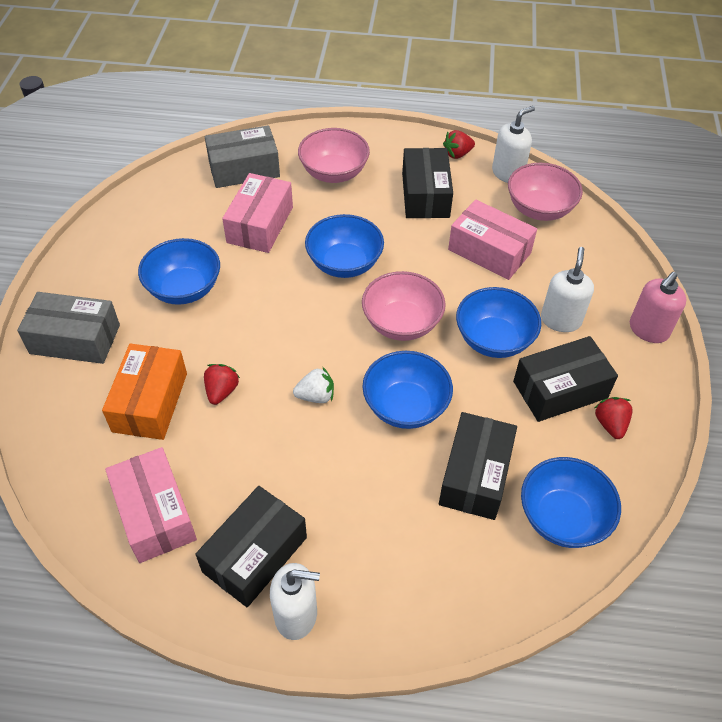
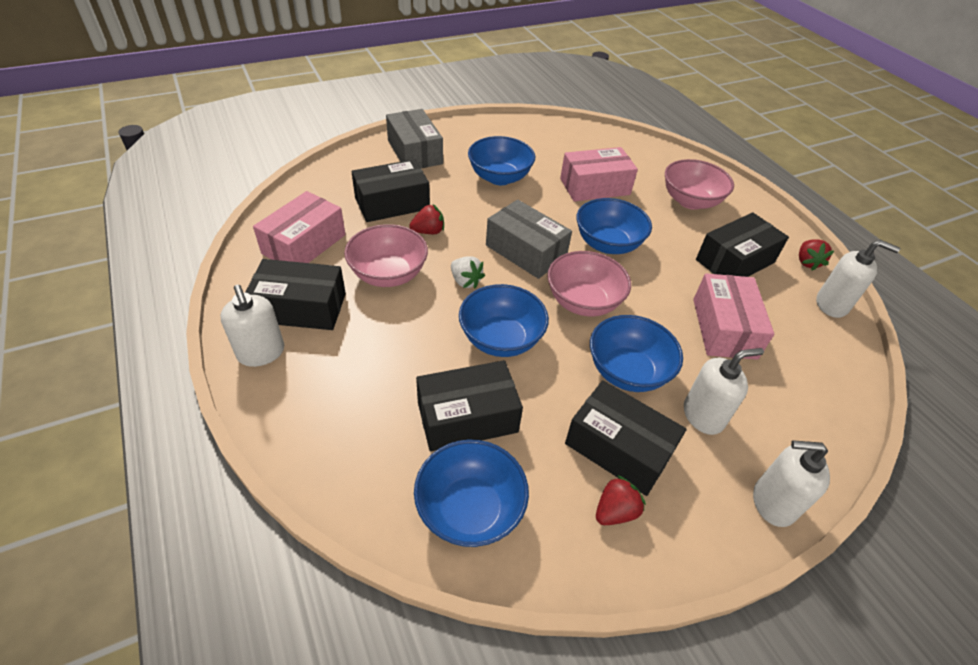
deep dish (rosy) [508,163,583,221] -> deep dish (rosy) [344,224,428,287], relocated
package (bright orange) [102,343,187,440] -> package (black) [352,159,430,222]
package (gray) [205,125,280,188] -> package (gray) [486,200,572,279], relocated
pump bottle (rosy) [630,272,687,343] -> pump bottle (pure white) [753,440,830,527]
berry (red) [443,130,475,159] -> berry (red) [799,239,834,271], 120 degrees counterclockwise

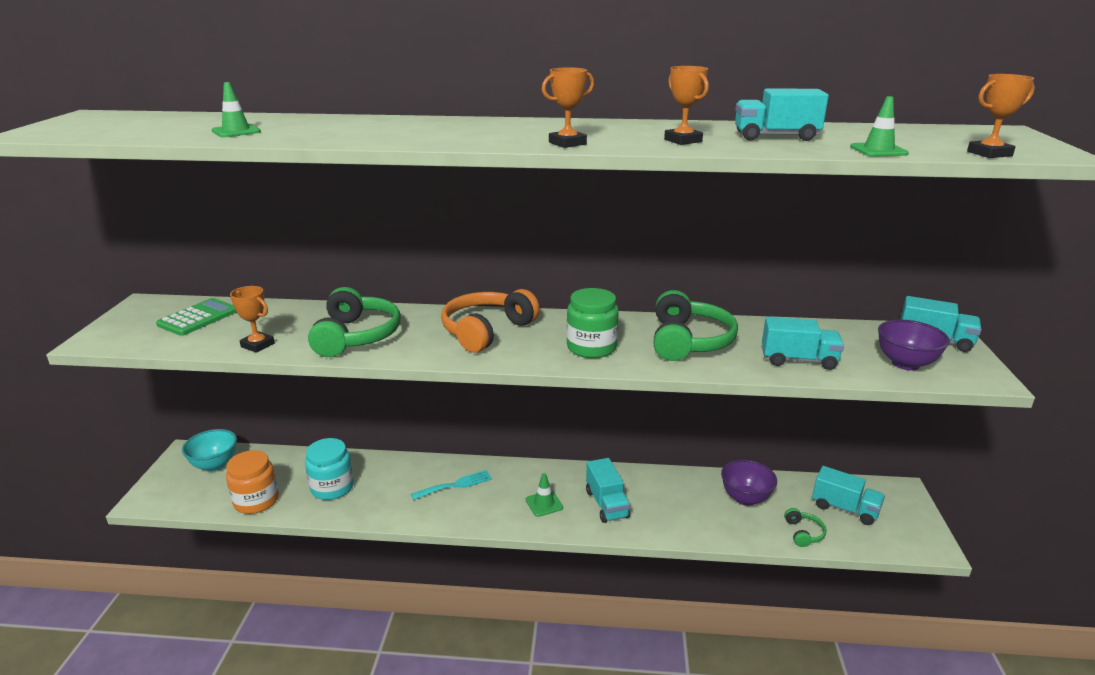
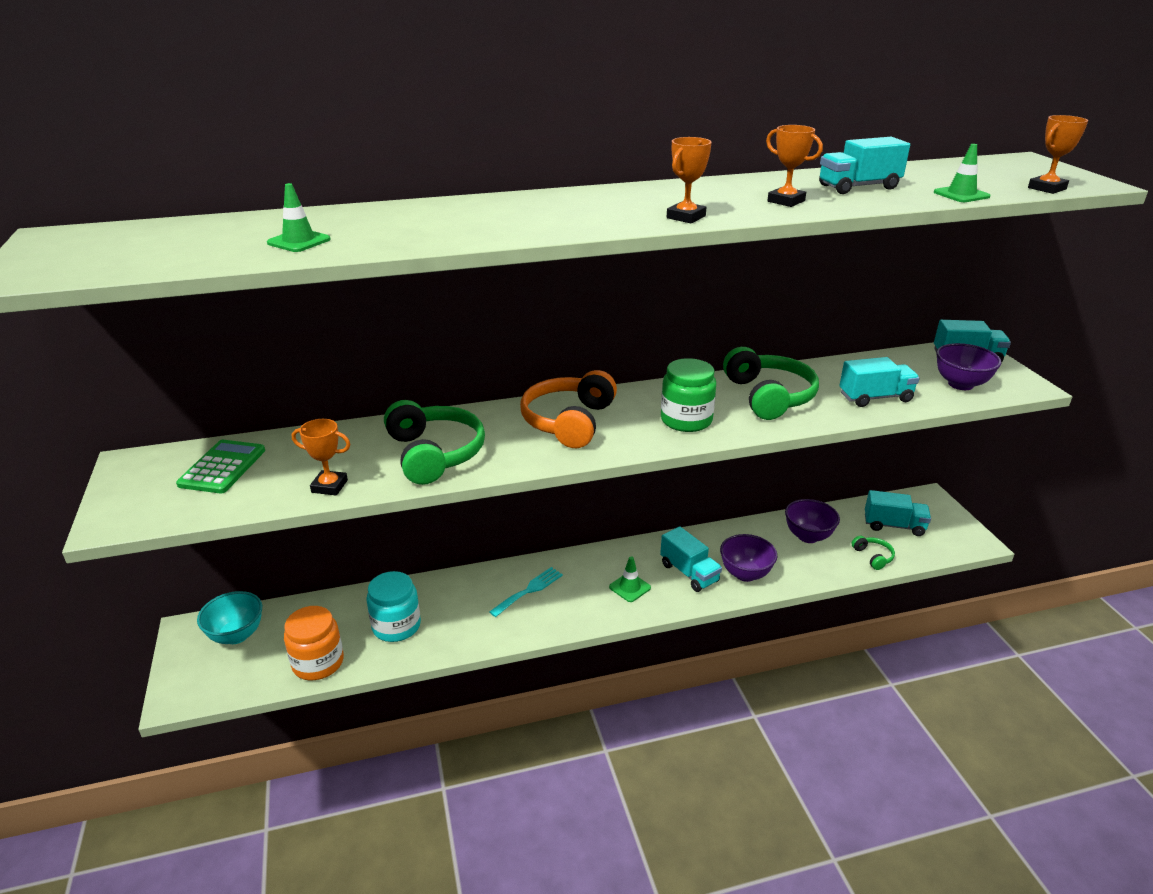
none -> deep dish (violet) [720,534,778,582]

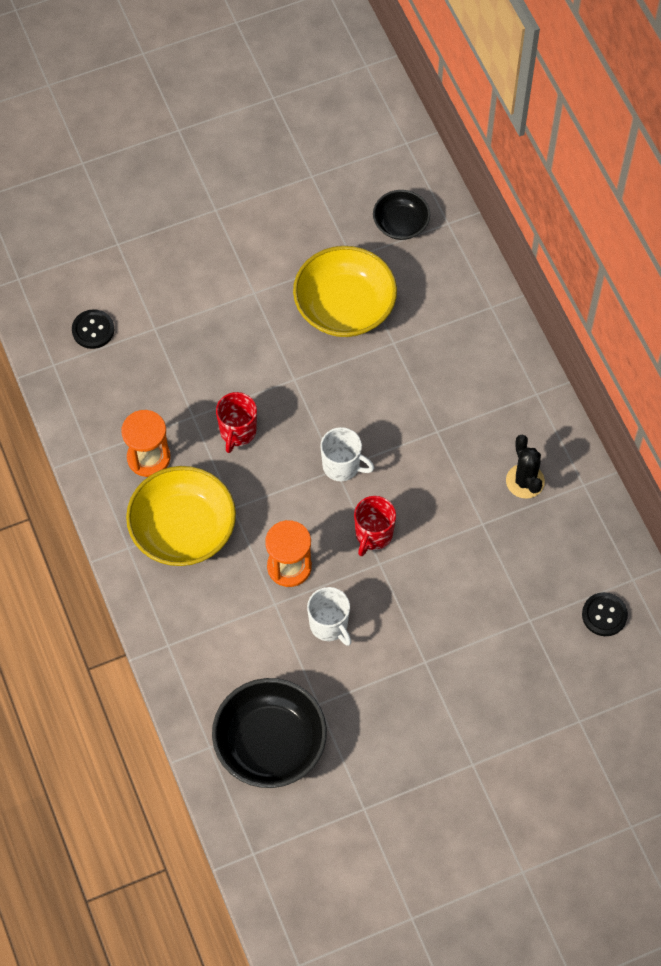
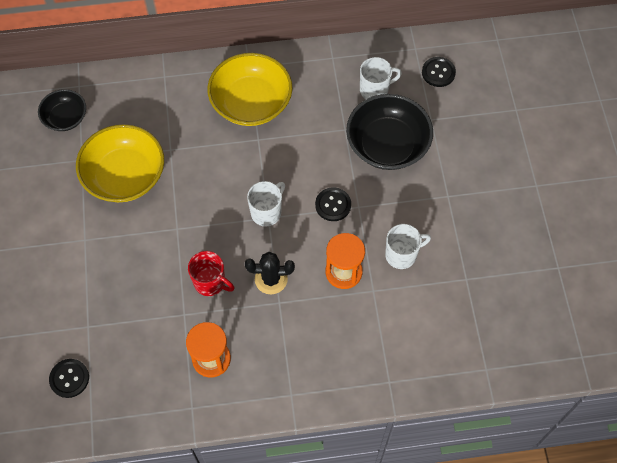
deep dish (golden) [126,466,236,566] -> deep dish (golden) [207,53,292,126], relocated
prickly plant (black) [506,435,545,499] -> prickly plant (black) [245,252,295,294], relocated
coffee mug (red) [354,496,396,556] -> shirt button (black) [315,187,351,221]
deep dish (black) [212,678,327,788] -> deep dish (black) [346,94,433,170], relocated
none -> coffee mug (pure white) [360,57,402,99]

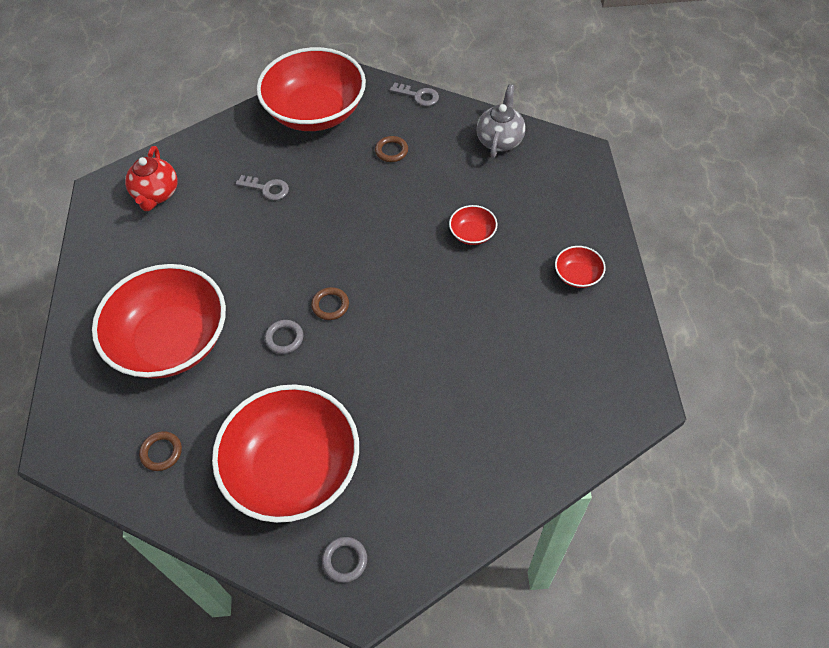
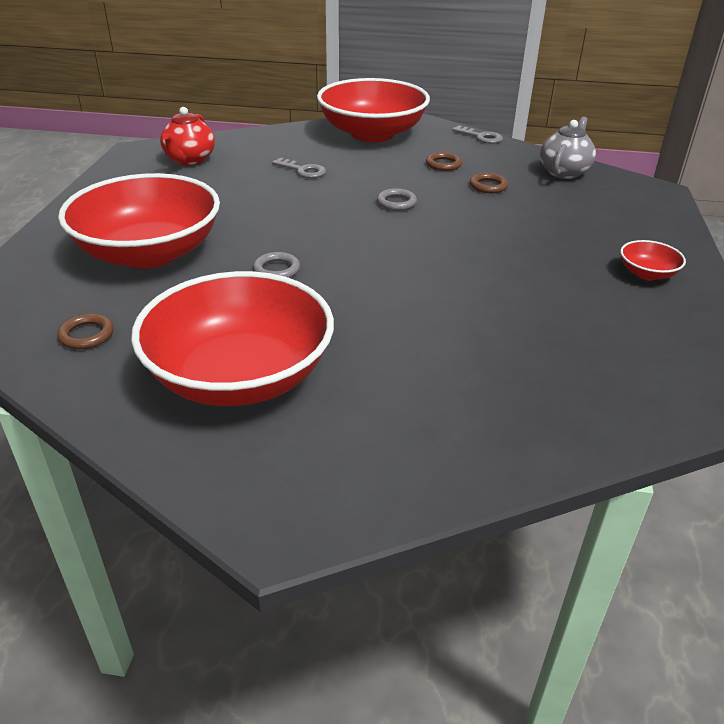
ring (gray) [322,537,367,583] -> ring (gray) [377,188,417,211], relocated
ring (brown) [311,287,349,320] -> ring (brown) [470,173,508,193], relocated
deep dish (red) [449,205,497,245] -> none

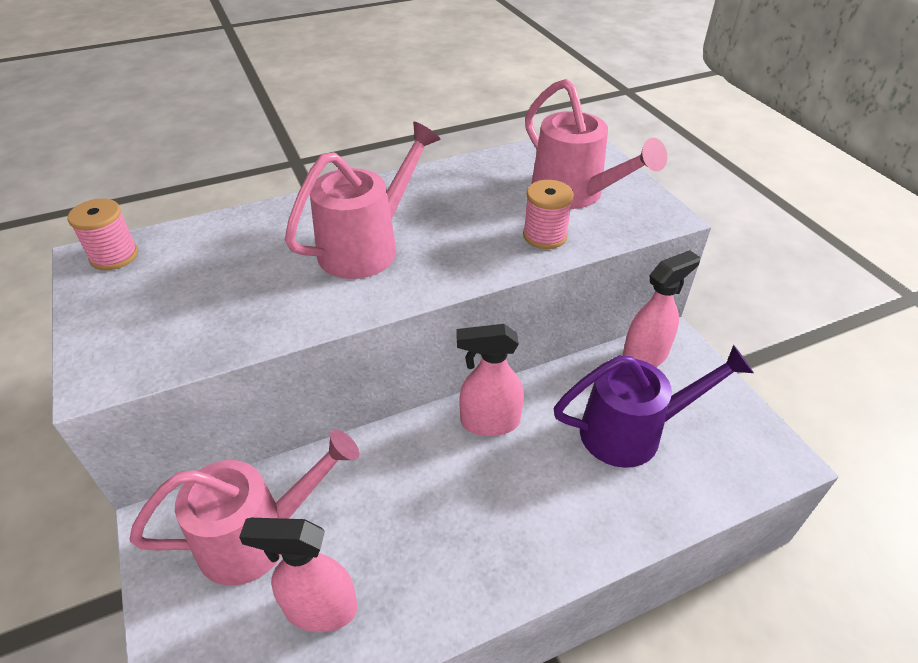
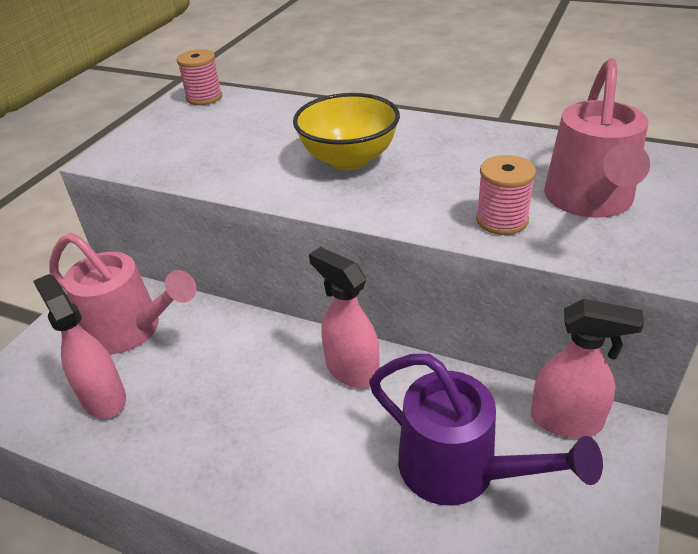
sprinkling can (rosy) [285,121,441,279] -> deep dish (golden) [293,93,400,170]

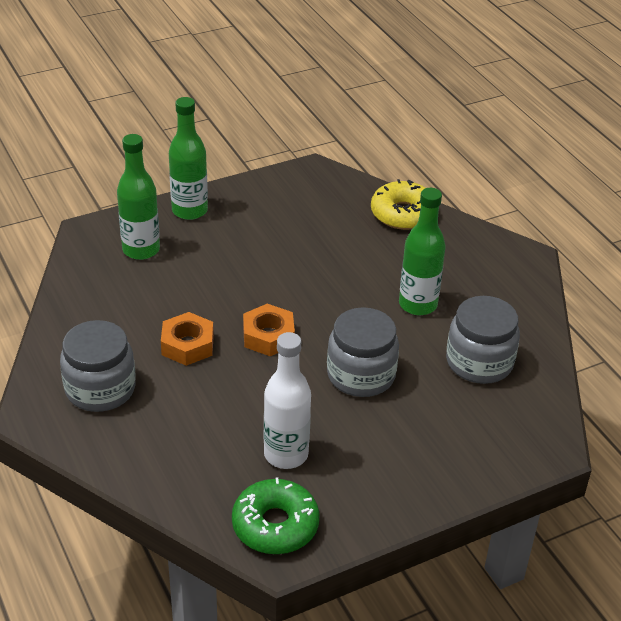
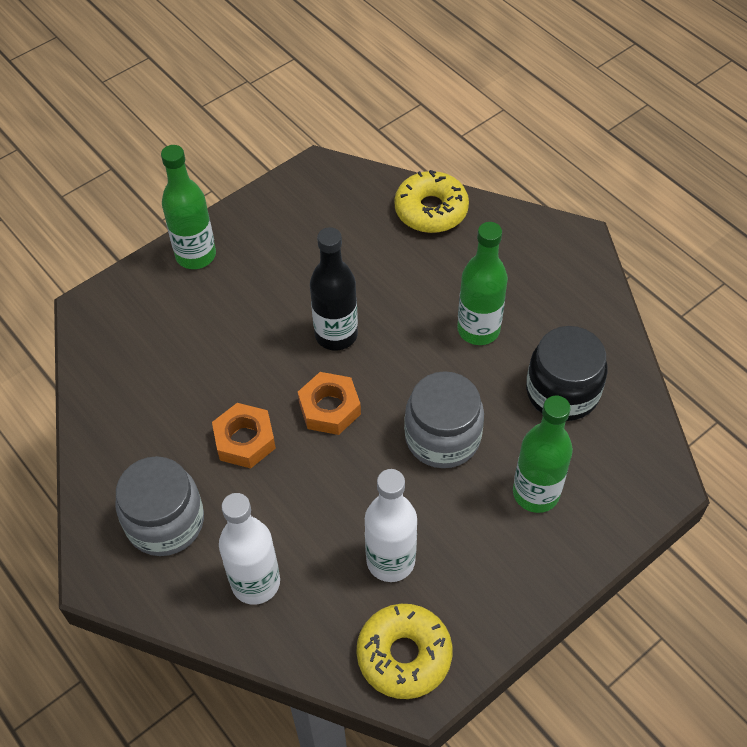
none -> flask (pure white) [219,493,280,605]
none -> flask (black) [310,227,358,350]
donut (emerald) [232,477,320,554] -> donut (golden) [356,604,453,699]
flask (emerald) [117,134,160,260] -> flask (emerald) [513,395,573,513], relocated
preserve jar (gray) [446,296,520,384] -> preserve jar (black) [526,326,607,421]

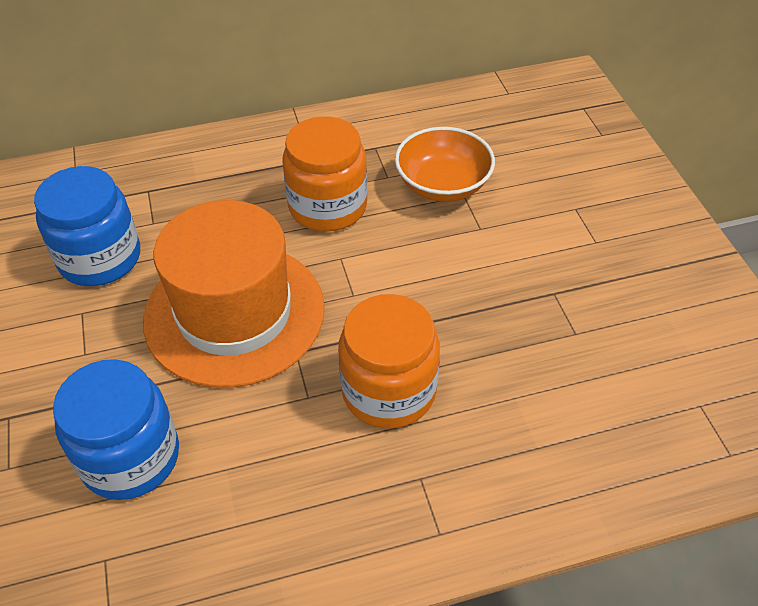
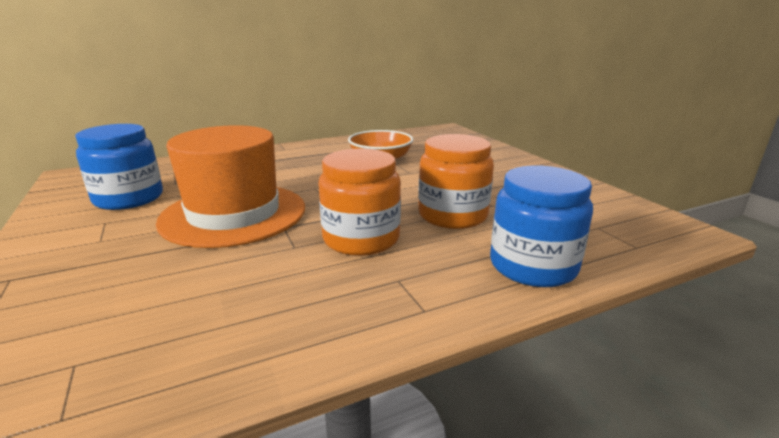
preserve jar (bright orange) [282,116,368,232] -> preserve jar (bright orange) [418,134,494,229], relocated
preserve jar (cobalt) [53,359,179,500] -> preserve jar (cobalt) [490,165,593,287], relocated

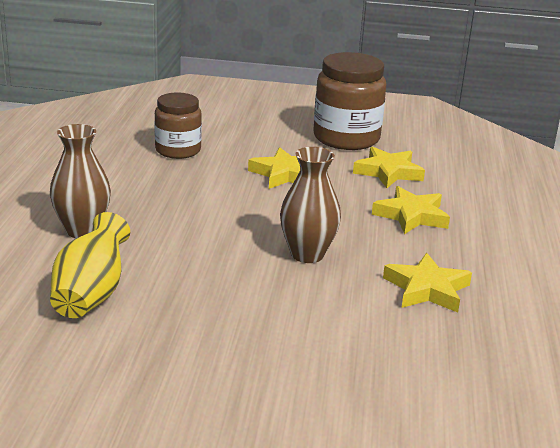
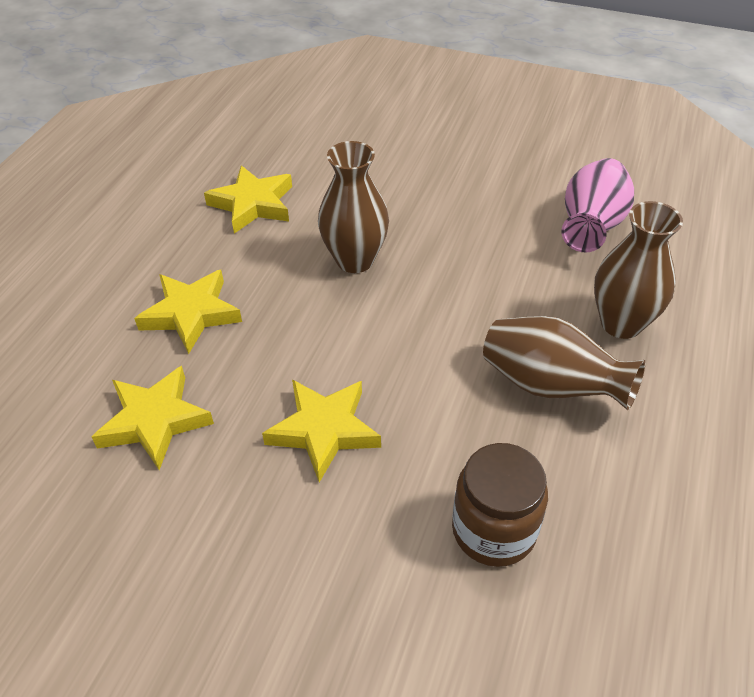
none -> tall vase (brown) [483,316,645,410]
tall vase (golden) [50,212,130,318] -> tall vase (rosy) [561,158,634,252]
preserve jar (brown) [313,52,386,150] -> none

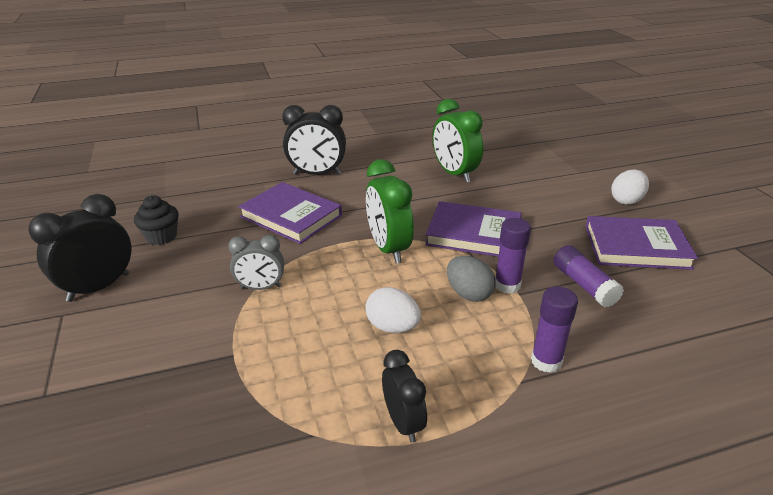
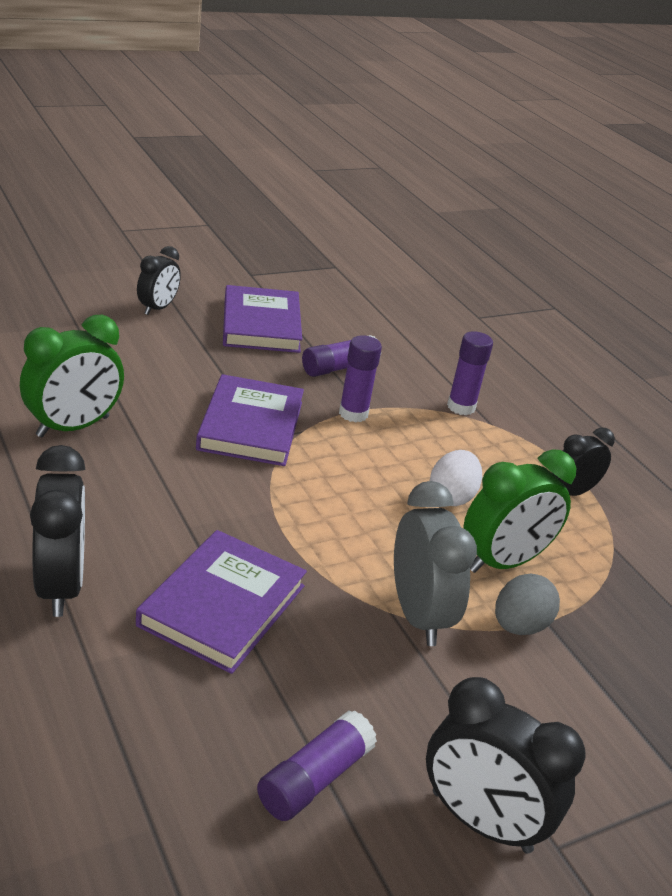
egg (pure white) [611,170,649,205] -> alarm clock (black) [137,246,181,315]
fairy cake (black) [134,195,179,245] -> glue (violet) [257,710,377,821]
alarm clock (gray) [228,235,284,290] -> alarm clock (gray) [394,481,477,646], x1.58
alarm clock (emerald) [366,159,414,263] -> alarm clock (emerald) [464,449,576,573], relocated
egg (gray) [447,256,496,302] -> egg (gray) [495,574,560,635], relocated

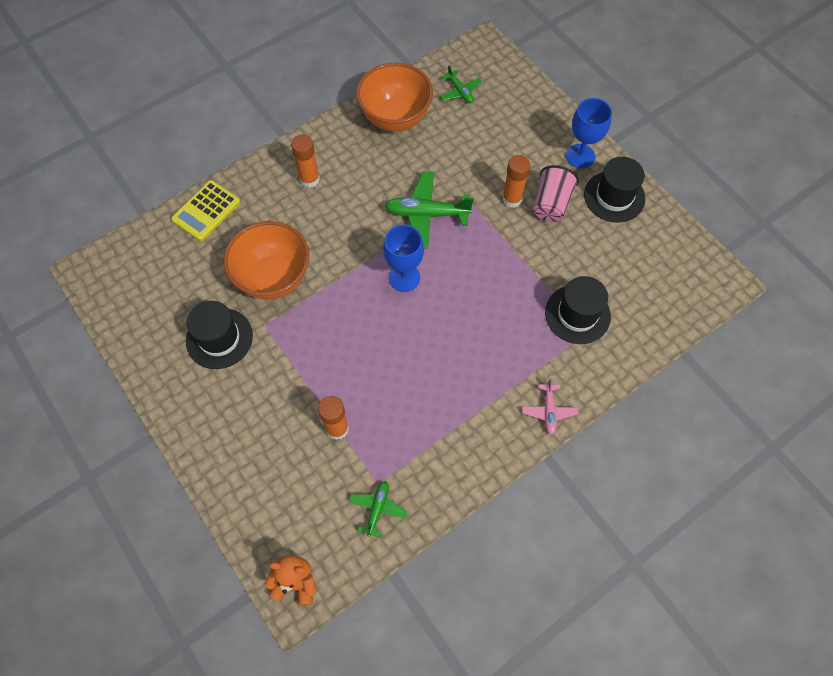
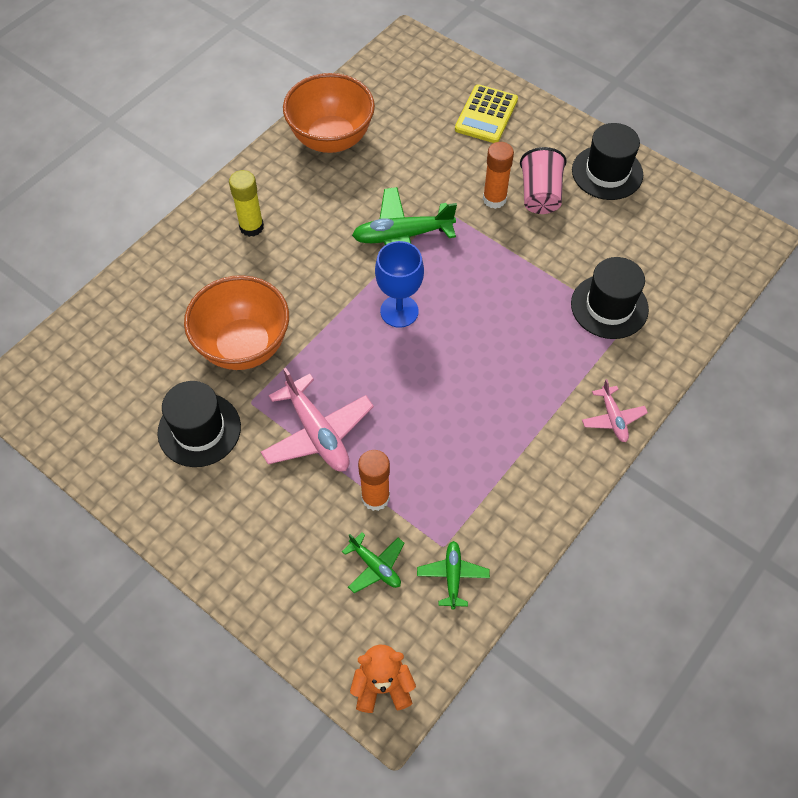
glue (bright orange) [291,134,320,188] -> glue (golden) [229,170,264,237]
none -> aeroplane (rosy) [261,368,374,471]
aeroplane (emerald) [440,65,482,103] -> aeroplane (emerald) [342,532,405,593], relocated
adding machine (golden) [171,180,240,241] -> adding machine (golden) [455,84,518,143], relocated
wine glass (cobalt) [566,98,612,169] -> none

